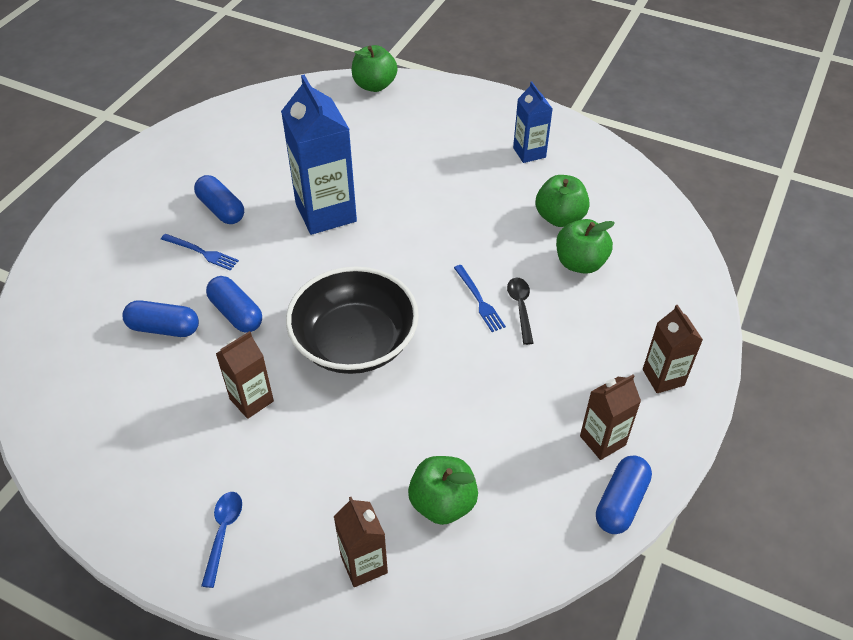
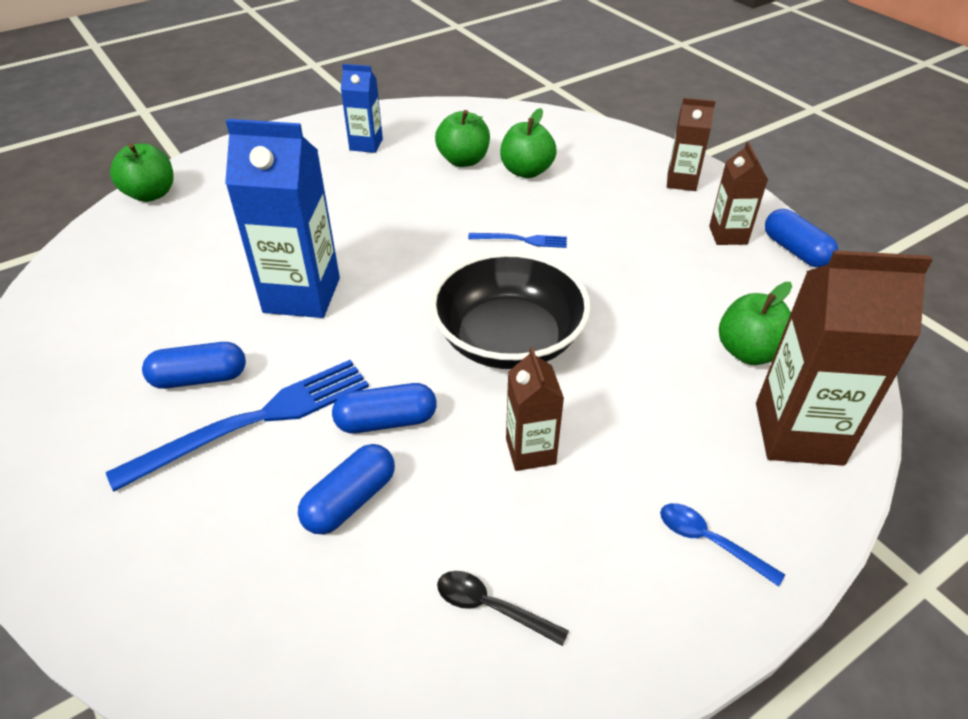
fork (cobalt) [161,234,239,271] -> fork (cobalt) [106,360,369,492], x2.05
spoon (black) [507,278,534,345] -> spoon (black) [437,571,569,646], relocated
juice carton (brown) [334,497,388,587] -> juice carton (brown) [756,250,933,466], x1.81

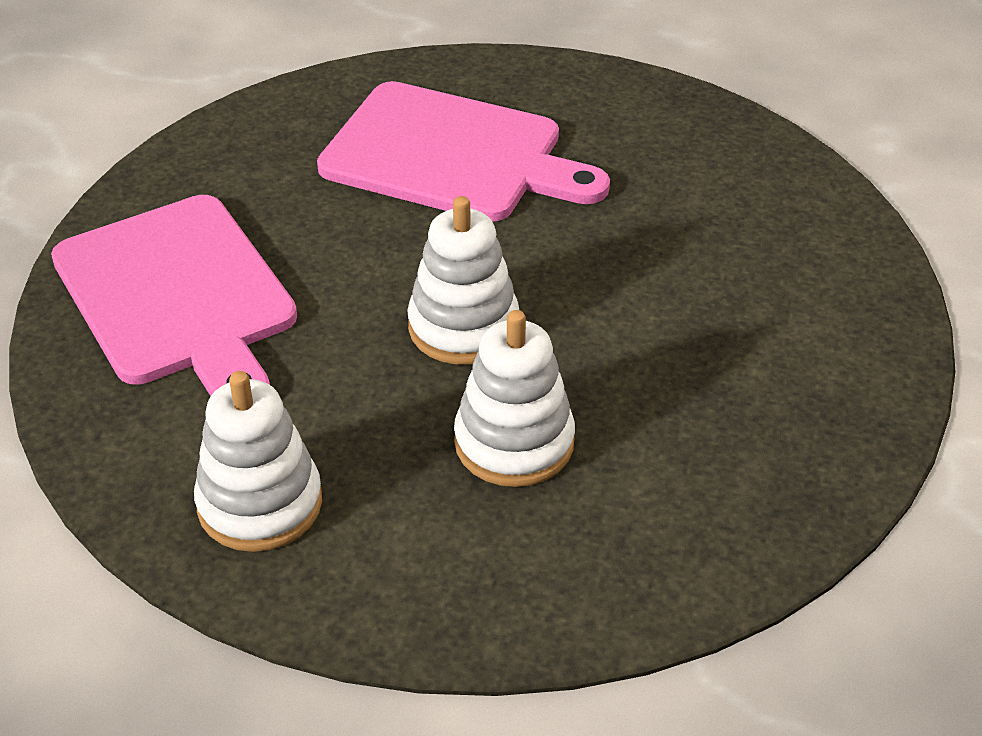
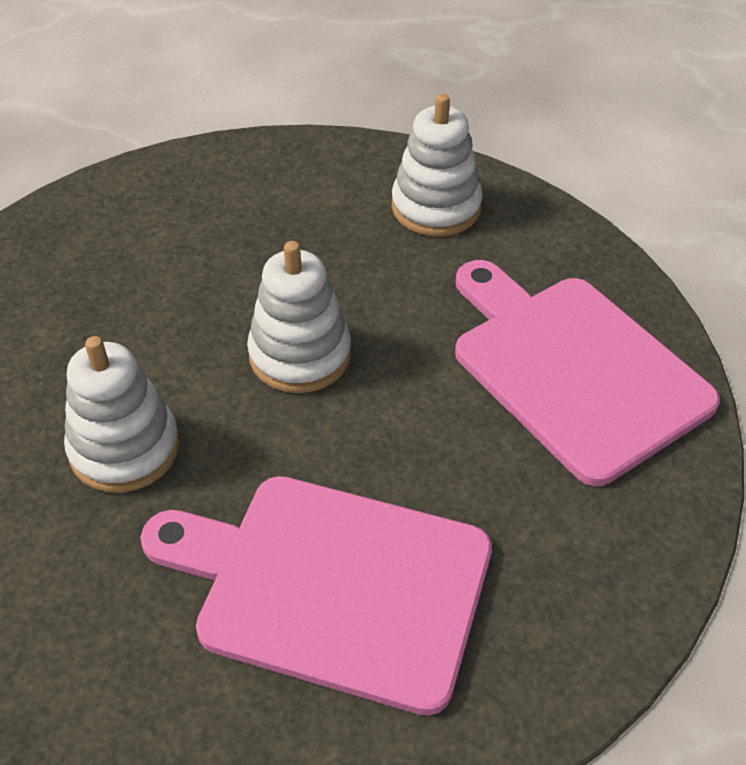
stacking rings (pure white) [454,310,575,487] -> stacking rings (pure white) [64,336,180,493], relocated

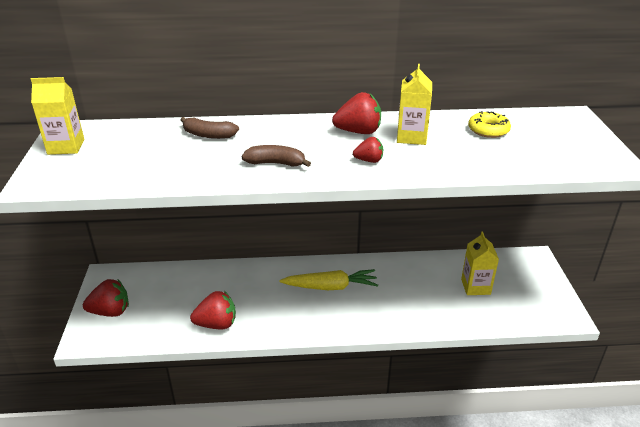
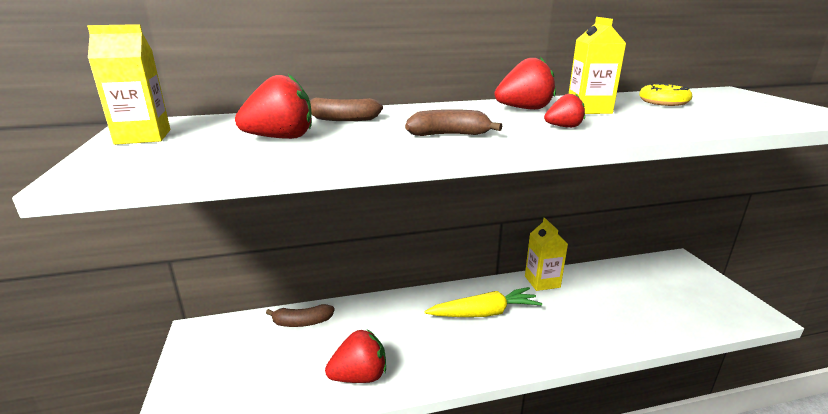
berry (red) [83,279,129,317] -> berry (red) [235,74,312,139], relocated
none -> banana (brown) [266,304,335,327]
juice carton (golden) [461,232,499,295] -> juice carton (golden) [525,218,568,291], relocated

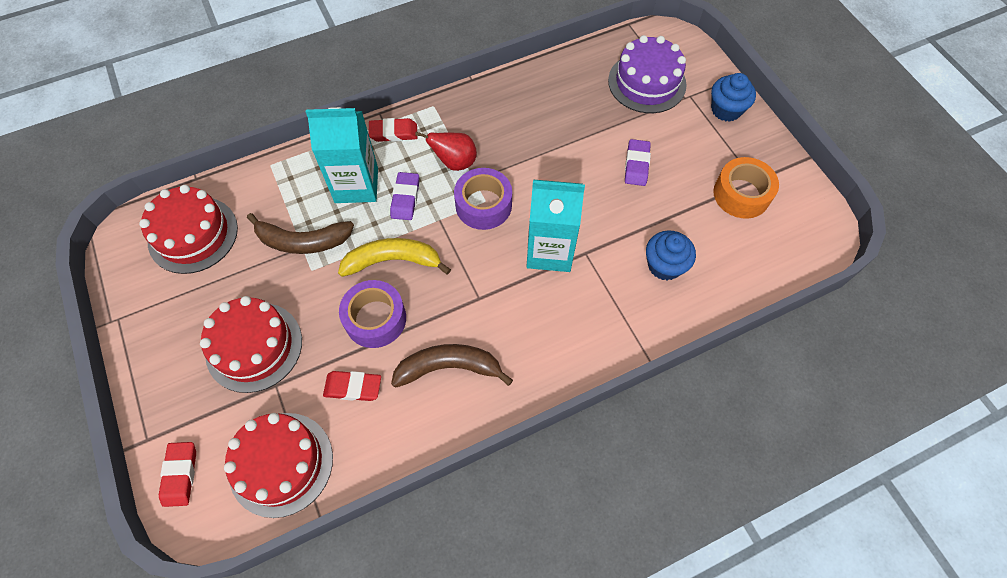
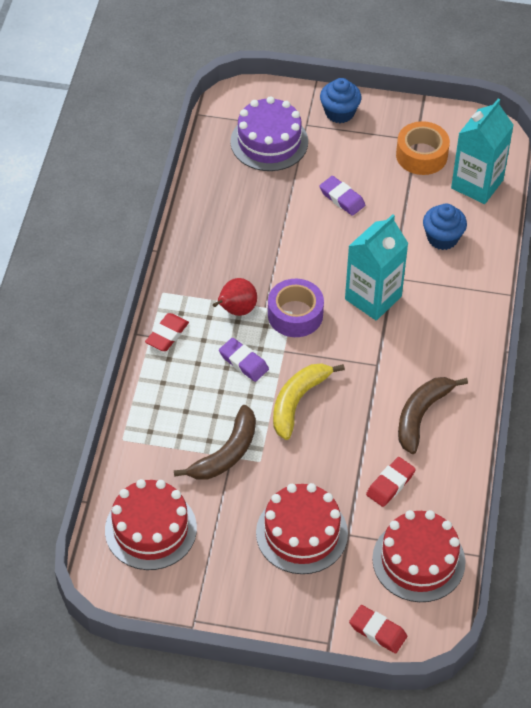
juice carton (turquoise) [306,107,378,203] -> juice carton (turquoise) [451,98,514,204], relocated
roll of tape (violet) [339,280,406,348] -> none

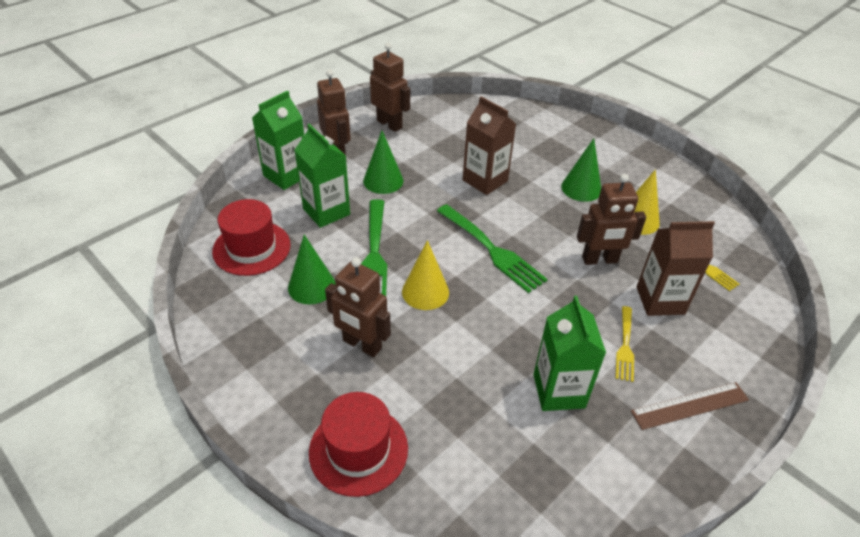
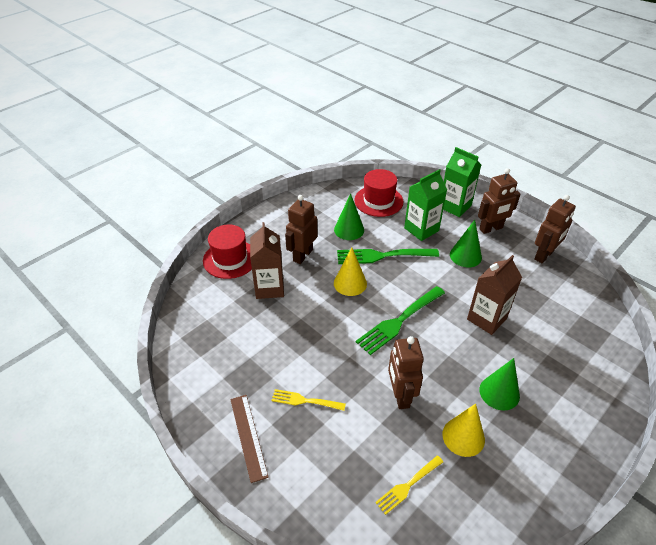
juice carton (brown) [636,221,715,316] -> juice carton (brown) [250,222,284,299], relocated
juice carton (emerald) [533,296,606,411] -> none

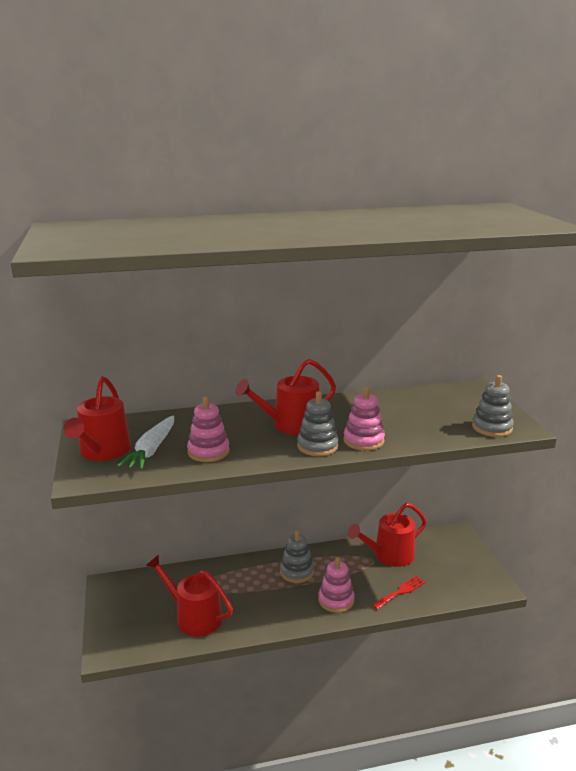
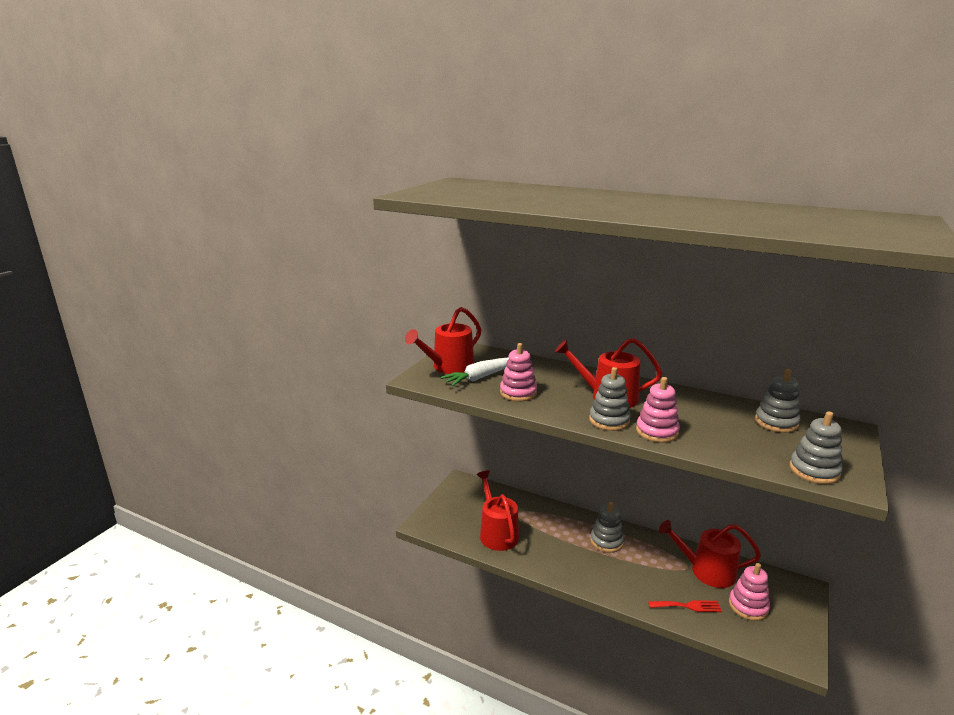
stacking rings (rosy) [318,557,355,613] -> stacking rings (rosy) [729,563,770,621], relocated
none -> stacking rings (gray) [755,369,801,433]

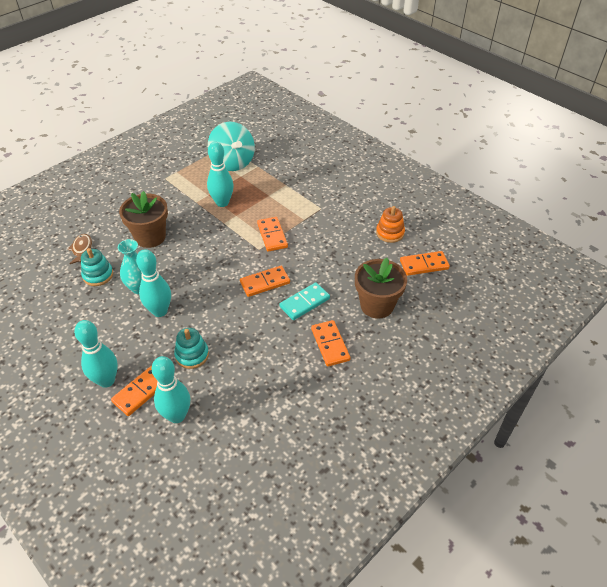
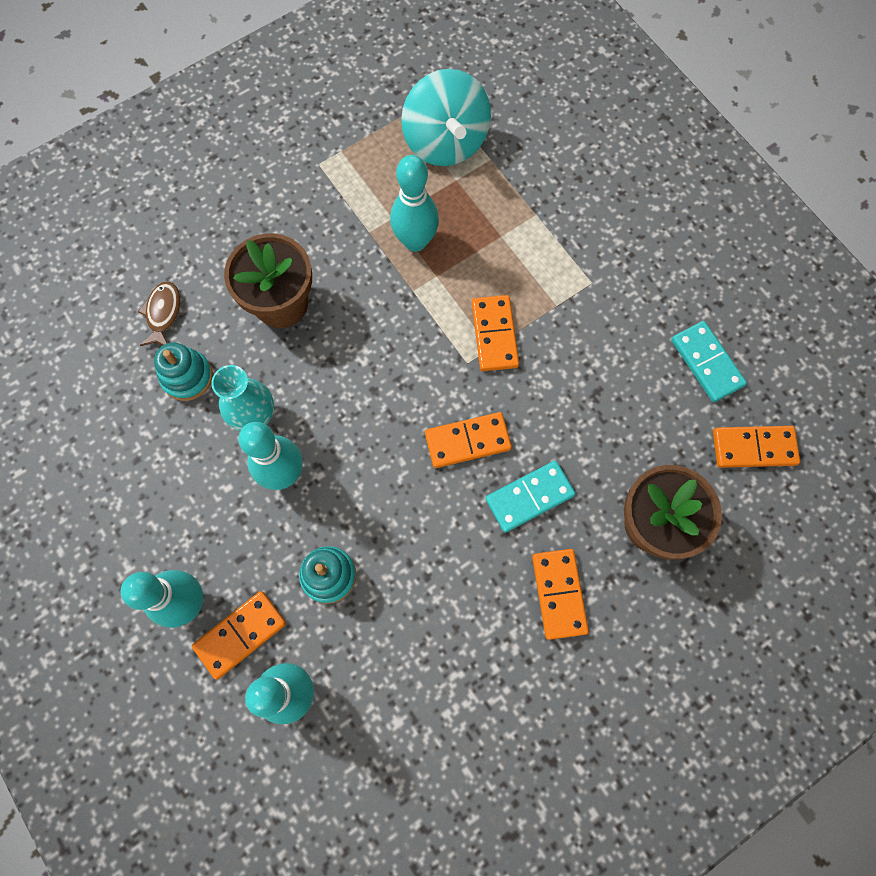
stacking rings (bright orange) [376,206,405,243] -> domino piece (turquoise) [671,321,747,402]

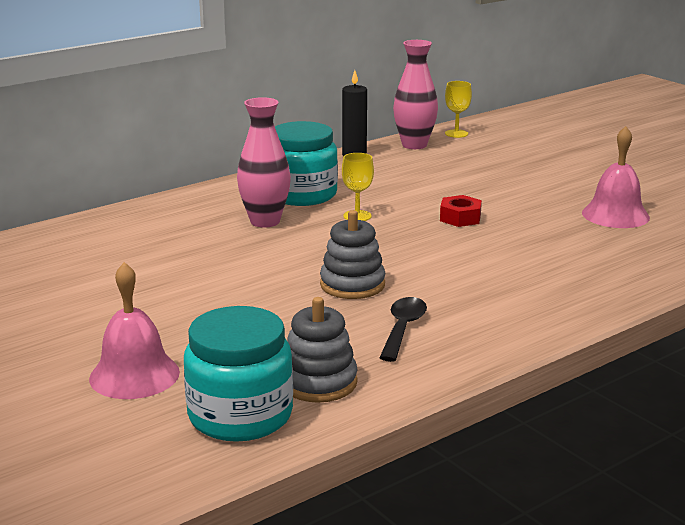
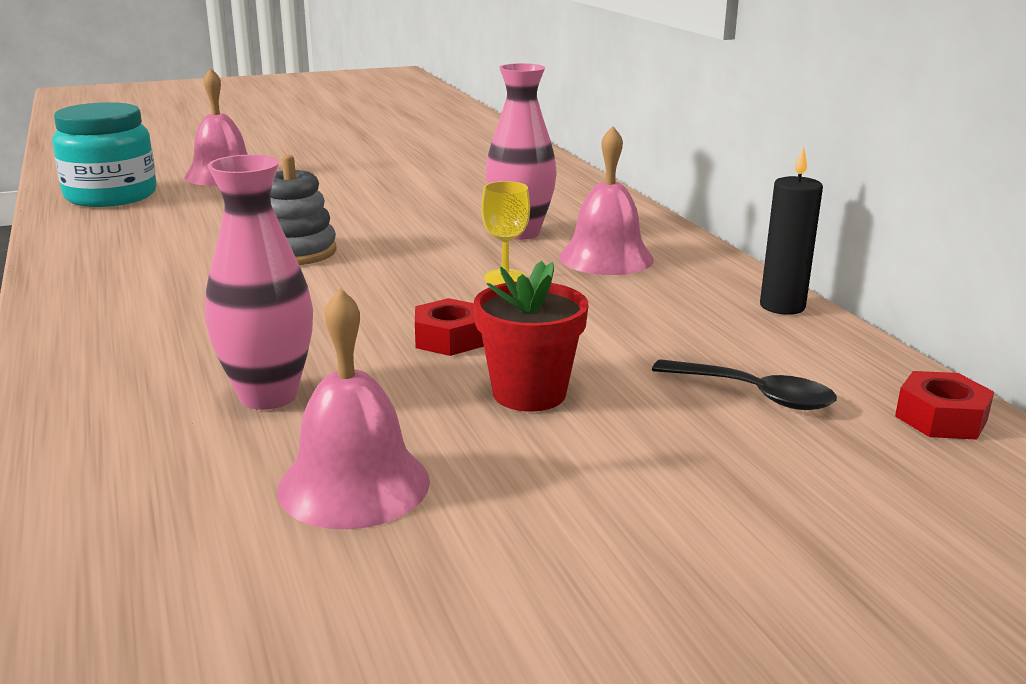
tall vase (rosy) [393,40,438,149] -> tall vase (rosy) [205,155,313,410], relocated
none -> potted plant (red) [474,261,588,412]
preserve jar (turquoise) [275,121,338,206] -> bell (rosy) [559,126,654,275]
spoon (black) [379,297,427,362] -> spoon (black) [652,359,837,410], relocated
wine glass (golden) [445,81,472,138] -> hex nut (red) [895,371,994,440]
stacking rings (gray) [287,297,358,403] -> none

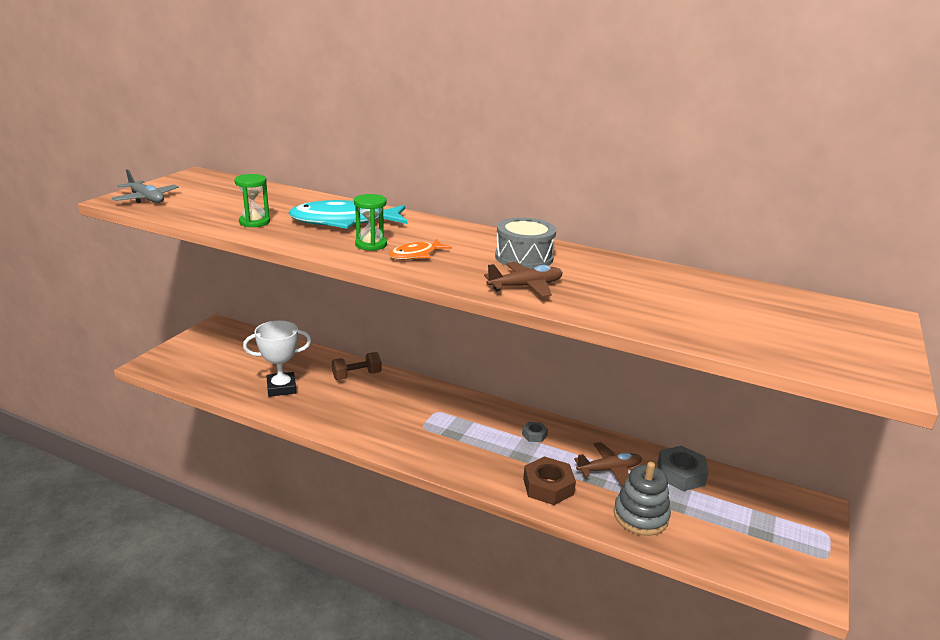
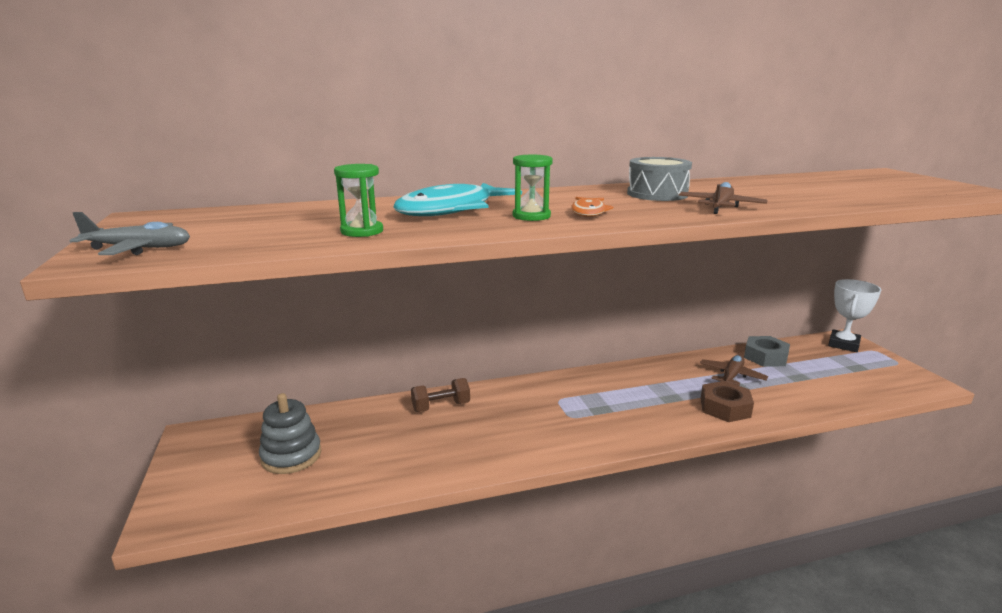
stacking rings (gray) [614,462,671,536] -> stacking rings (gray) [259,393,321,474], relocated
hand weight (brown) [332,352,382,380] -> hand weight (brown) [411,378,470,412], 45 degrees clockwise
prize cup (pure white) [243,320,311,397] -> prize cup (pure white) [828,279,881,352], relocated
hex nut (gray) [522,422,548,442] -> none

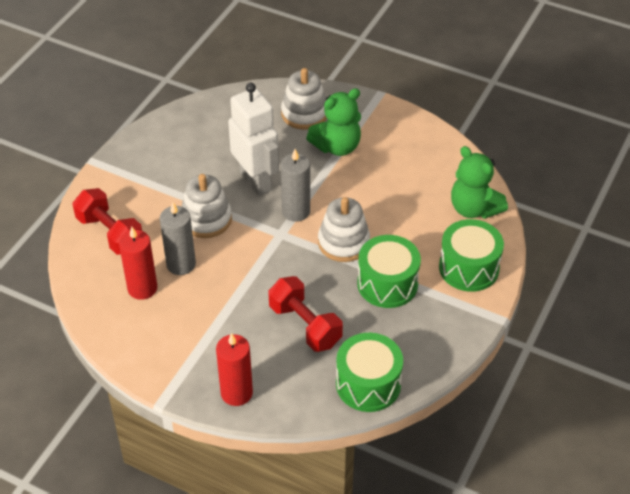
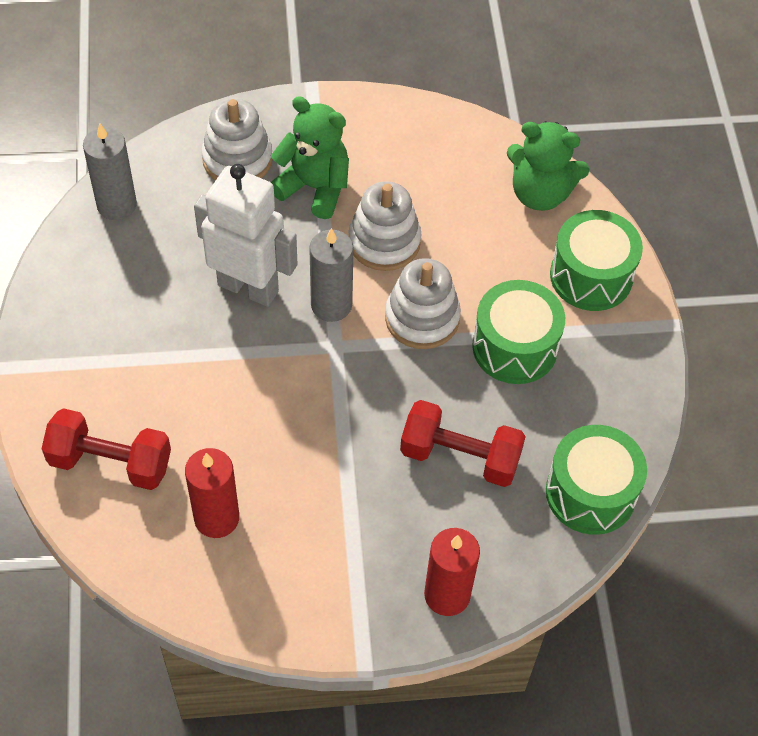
pillar candle (gray) [160,202,196,275] -> pillar candle (gray) [83,123,137,220], relocated
stuffed bear (emerald) [306,88,361,156] -> stuffed bear (emerald) [271,96,349,219], 90 degrees counterclockwise
stacking rings (pure white) [182,174,232,238] -> stacking rings (pure white) [348,181,421,271], relocated

